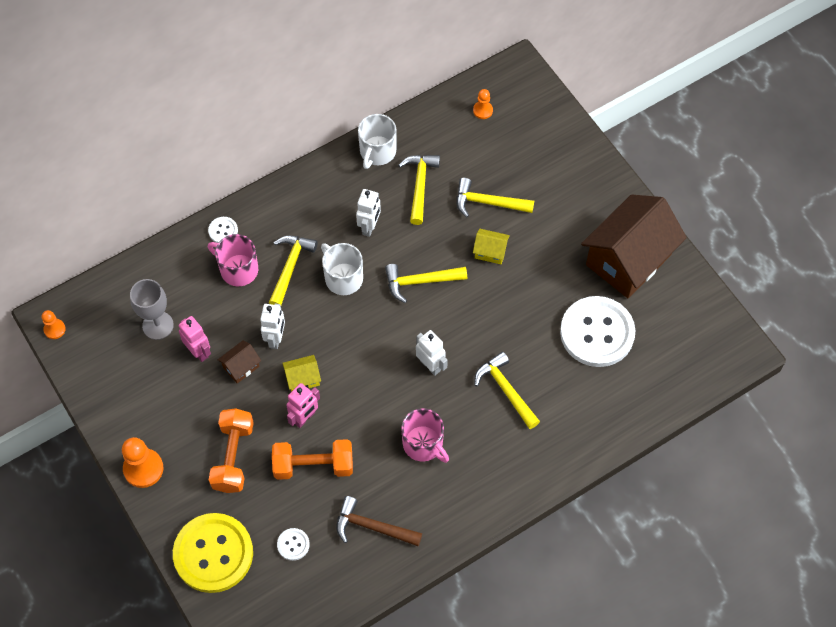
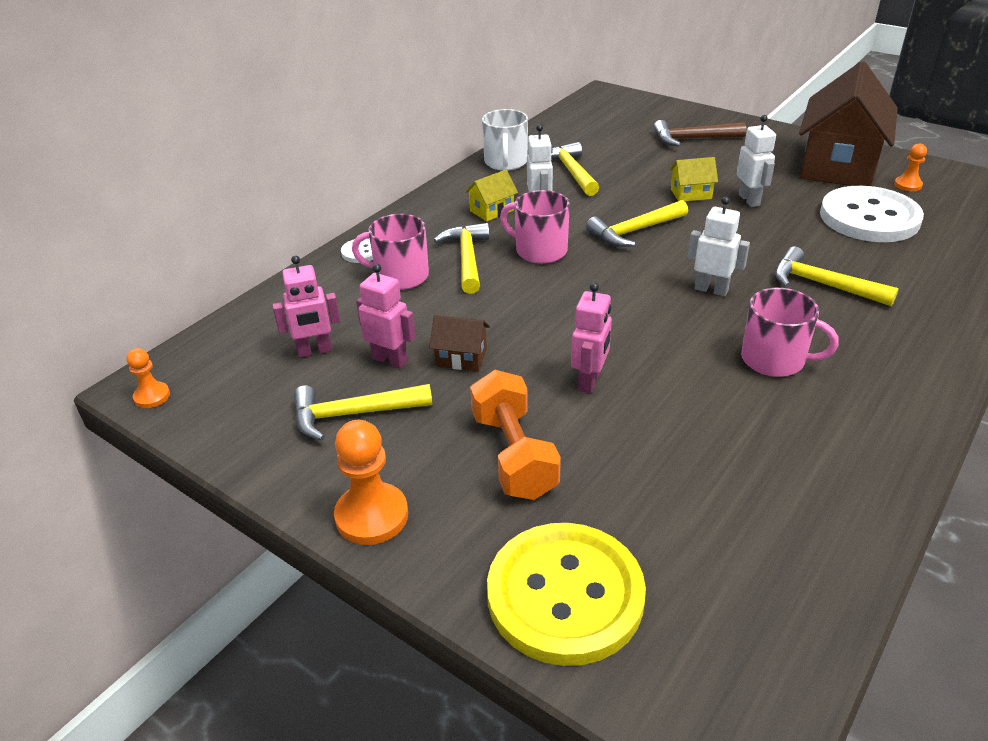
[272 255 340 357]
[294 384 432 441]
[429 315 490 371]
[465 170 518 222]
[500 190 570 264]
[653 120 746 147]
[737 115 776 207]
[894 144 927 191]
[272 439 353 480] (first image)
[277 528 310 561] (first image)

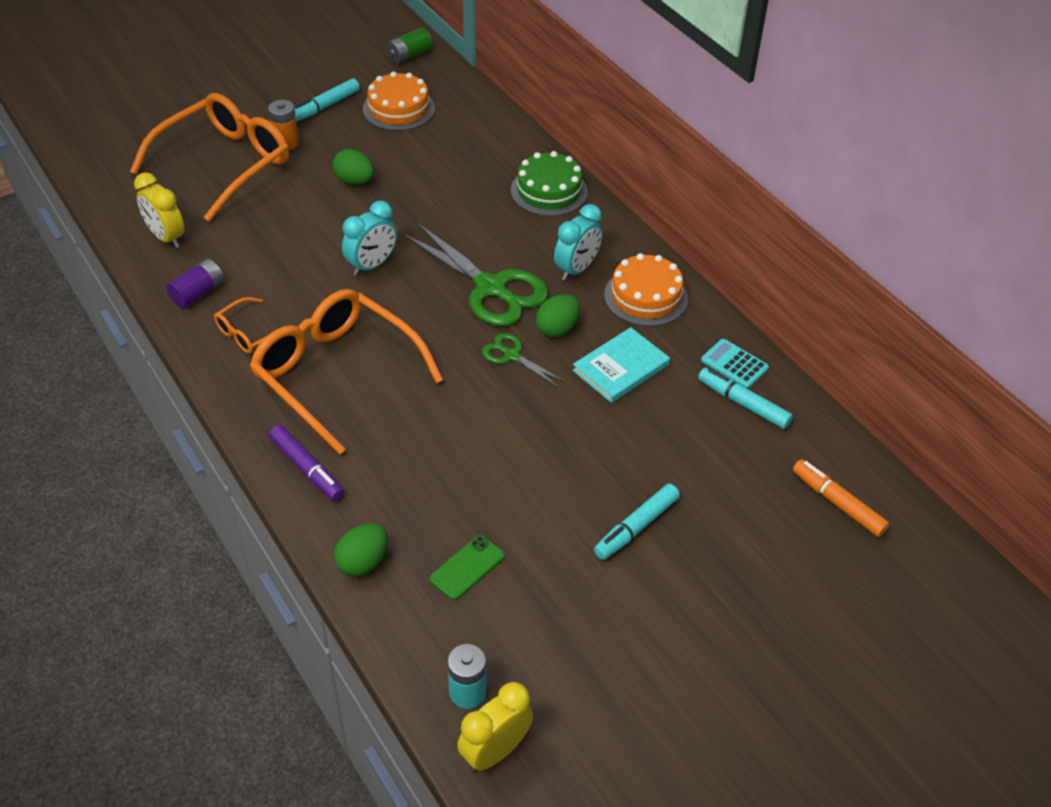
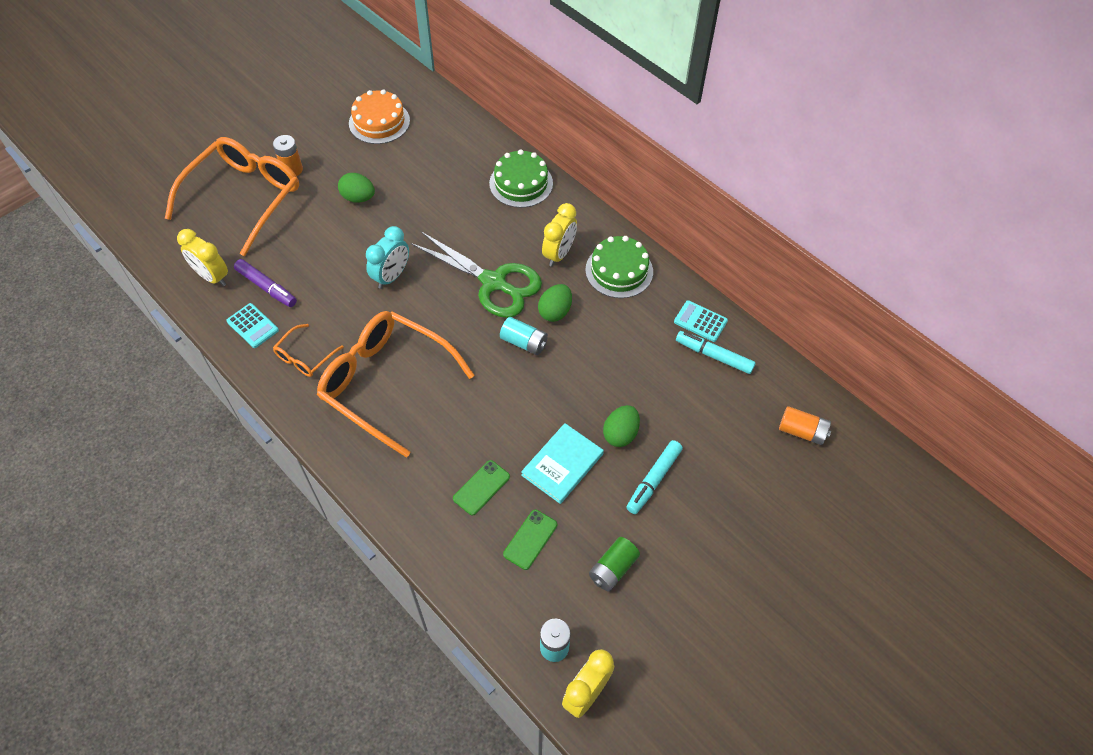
[226 303 279 348]
[234 259 297 307]
[453 460 510 516]
[500 317 548 355]
[521 423 604 504]
[542 203 577 267]
[585 236 653 298]
[589 537 640 591]
[603 405 640 447]
[779 406 831 445]
[294 78 360 122] (first image)

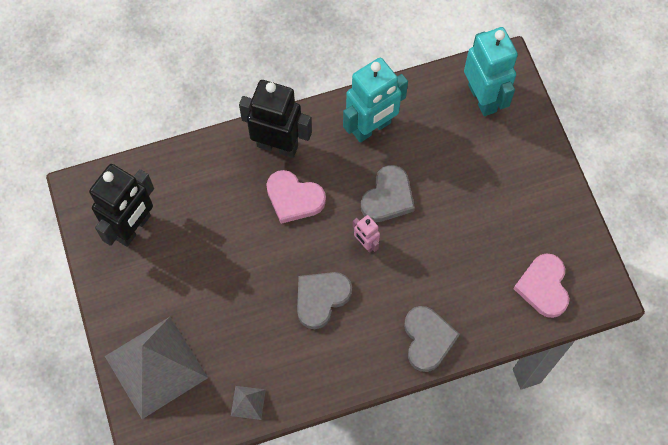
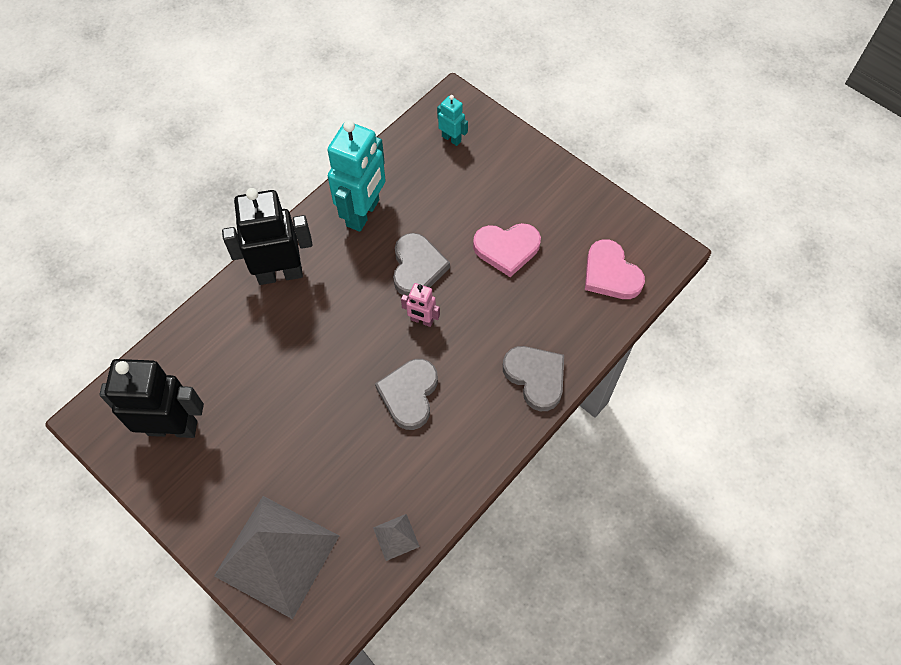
[99 359 204 438]
[437 95 468 146]
[473 223 541 277]

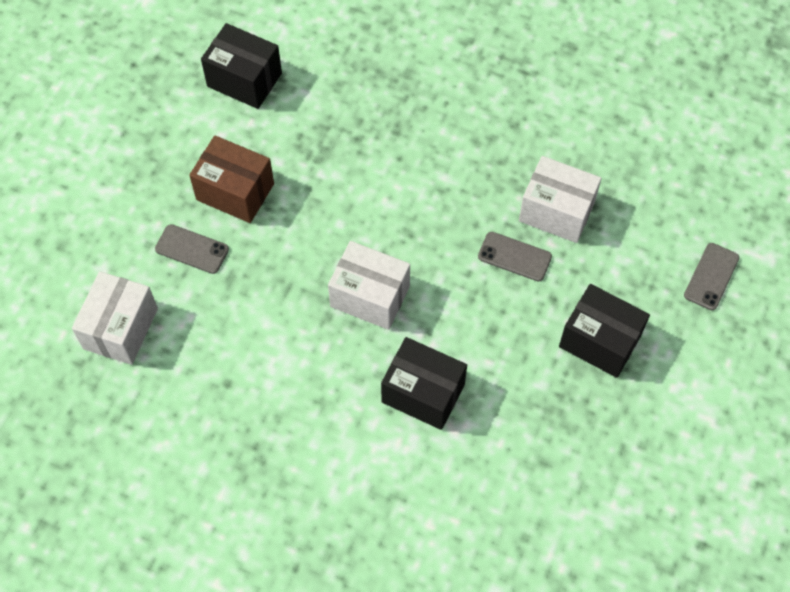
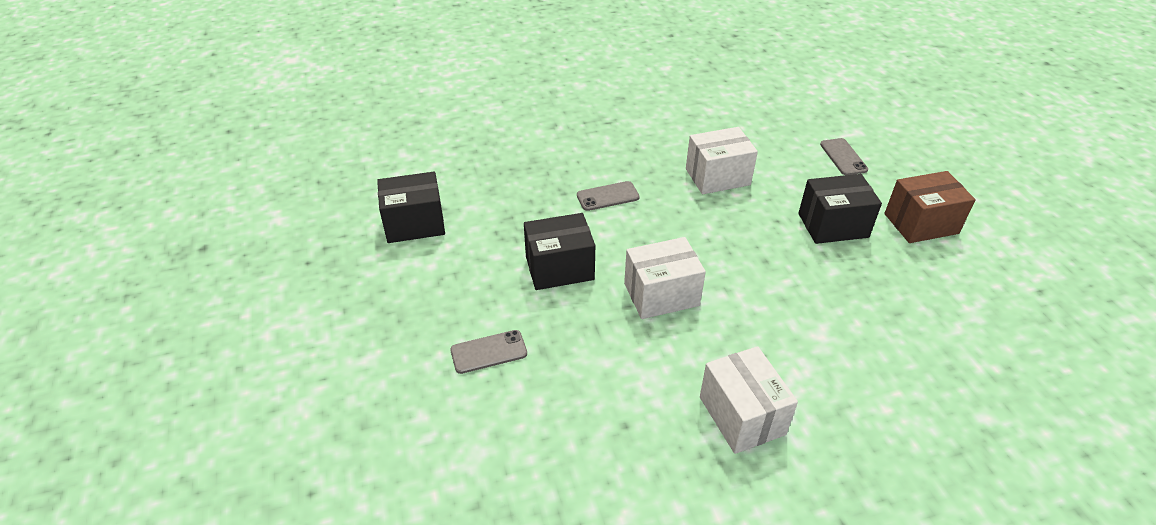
[524 213 595 290]
[577 181 640 211]
[700 346 798 454]
[884 171 976 243]

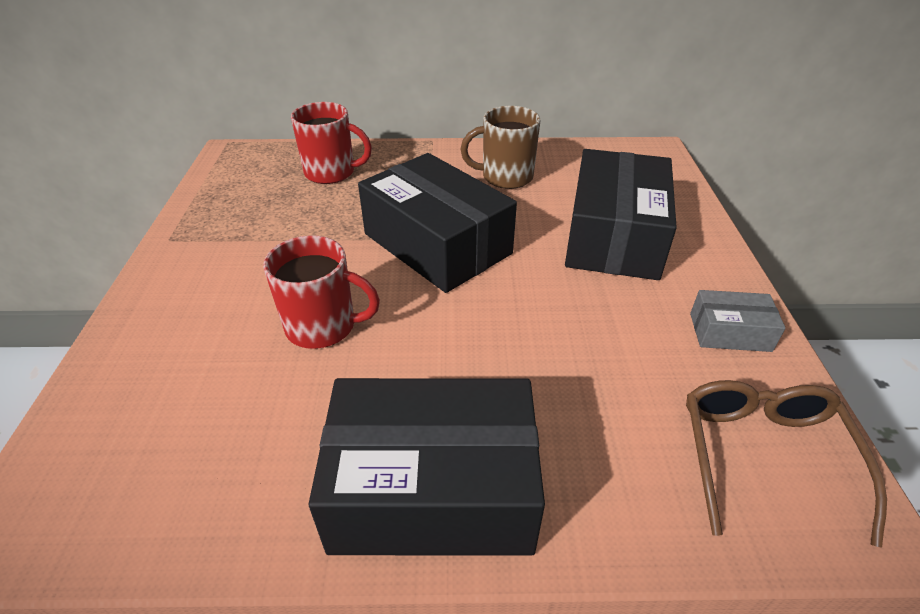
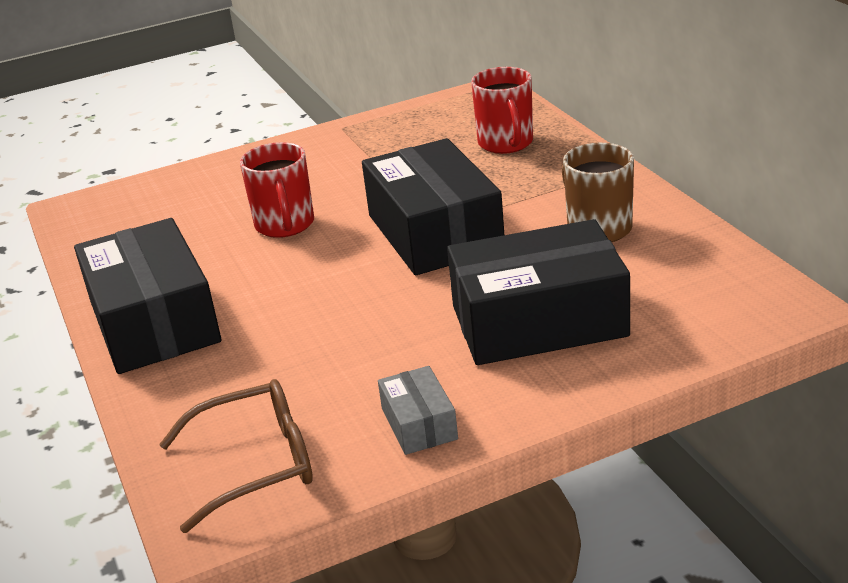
[362 138 504 275]

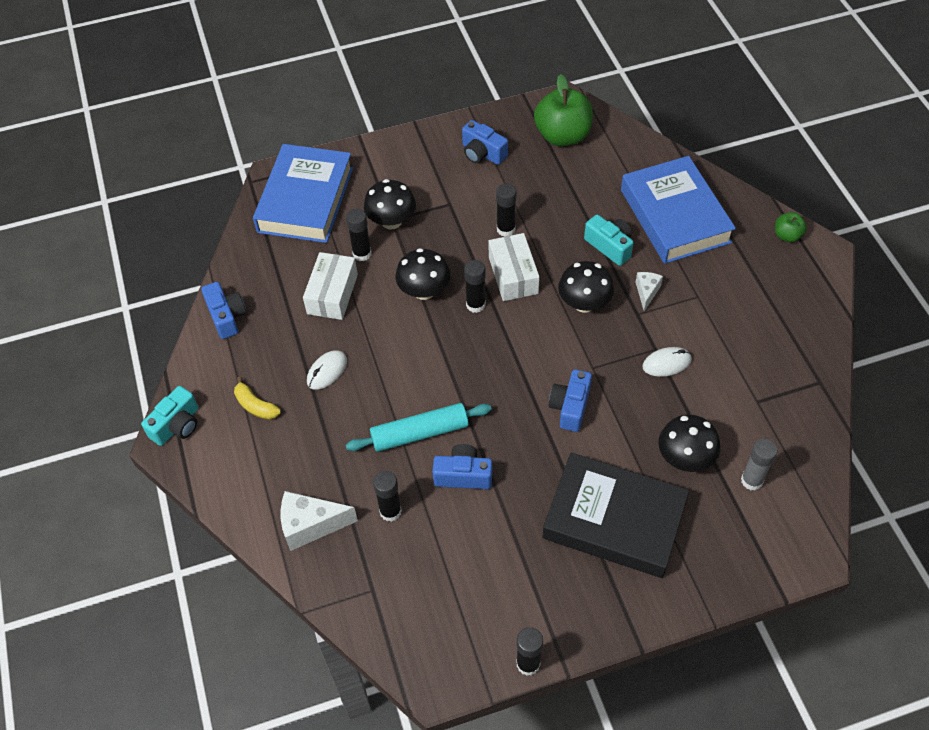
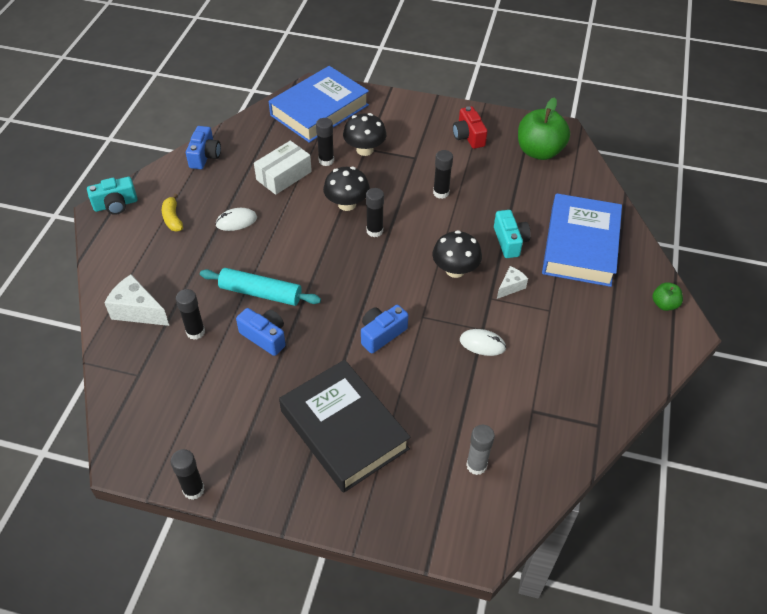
[453 106 488 149]
[489 233 540 301] (first image)
[658 415 720 472] (first image)

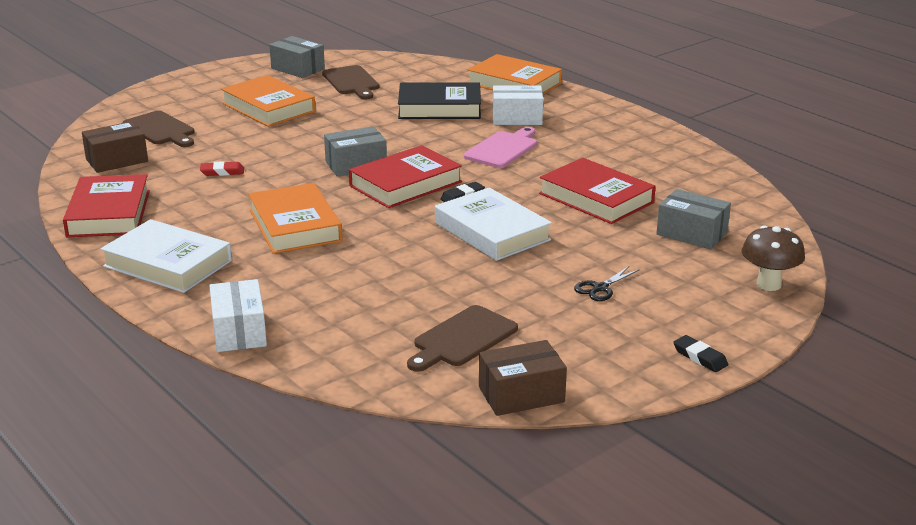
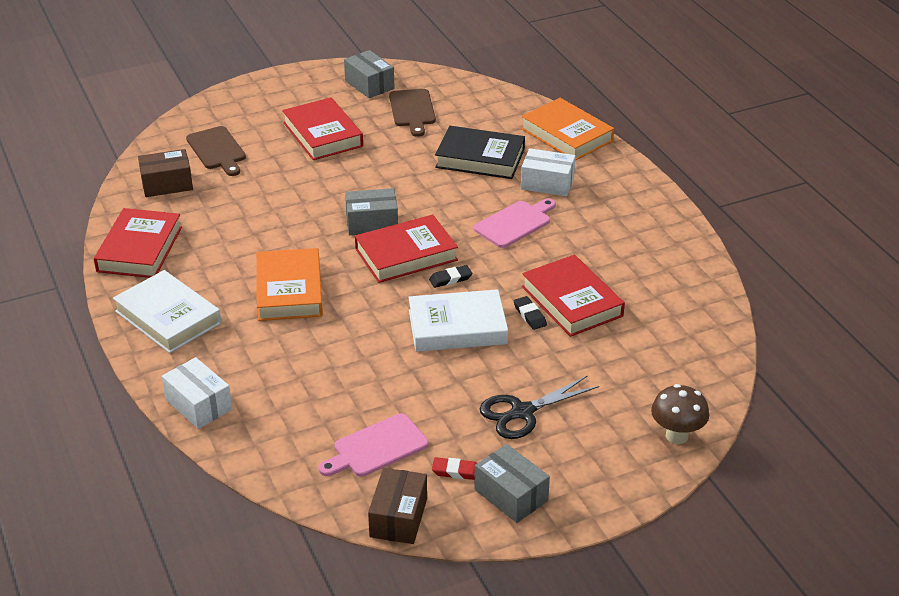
[162 357 232 429]
[282 97 363 160]
[318 413 429 477]
[368 468 427 544]
[408 289 508 352]
[432 457 477 480]
[474 444 550 523]
[479 375 599 439]
[514 296 547 330]

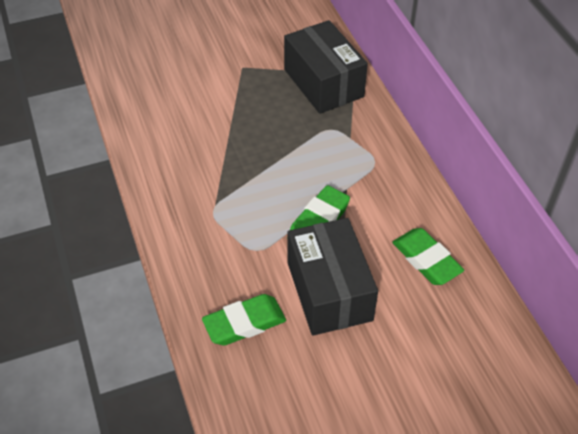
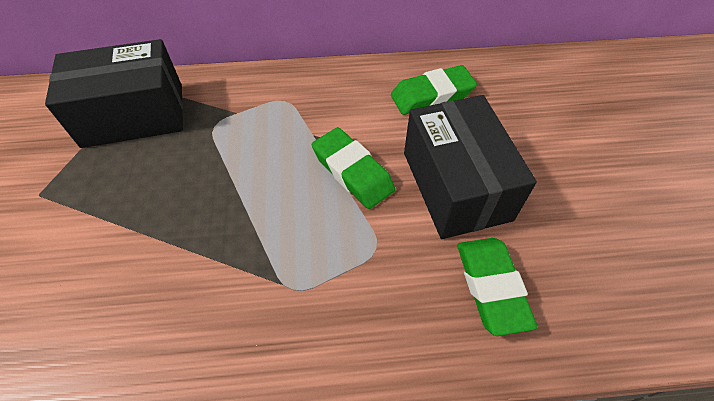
[404 95 537 239]

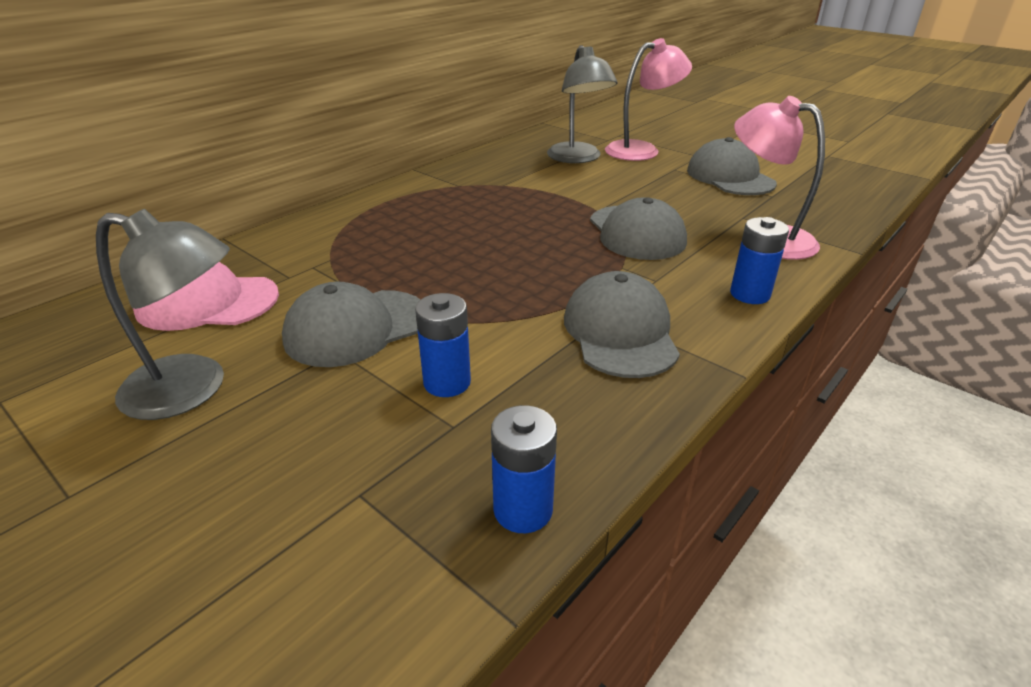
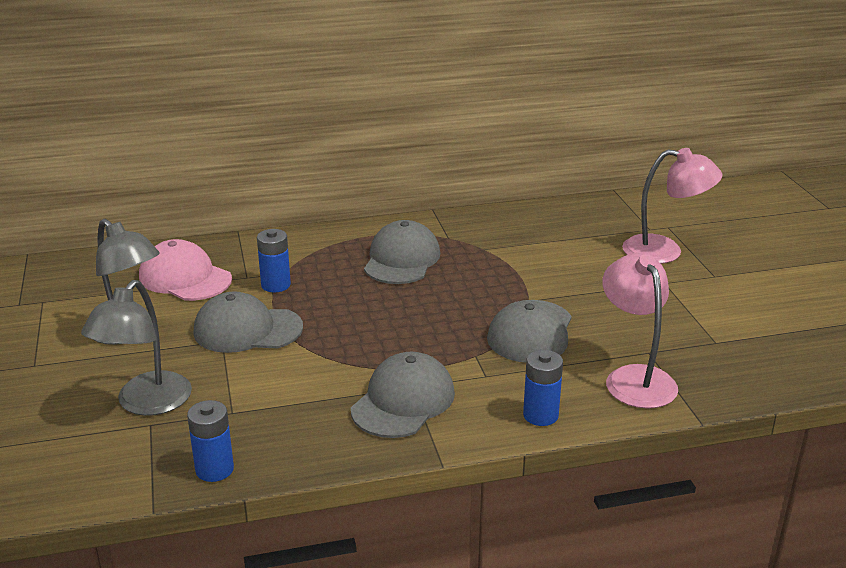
[81 280 192 416]
[257 229 291 292]
[364 220 440 284]

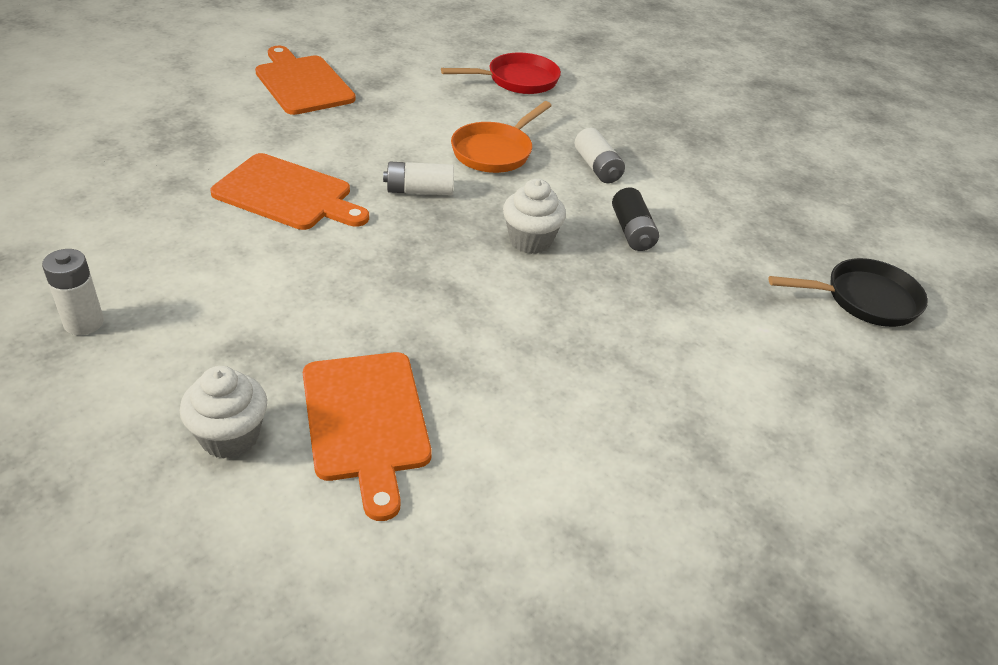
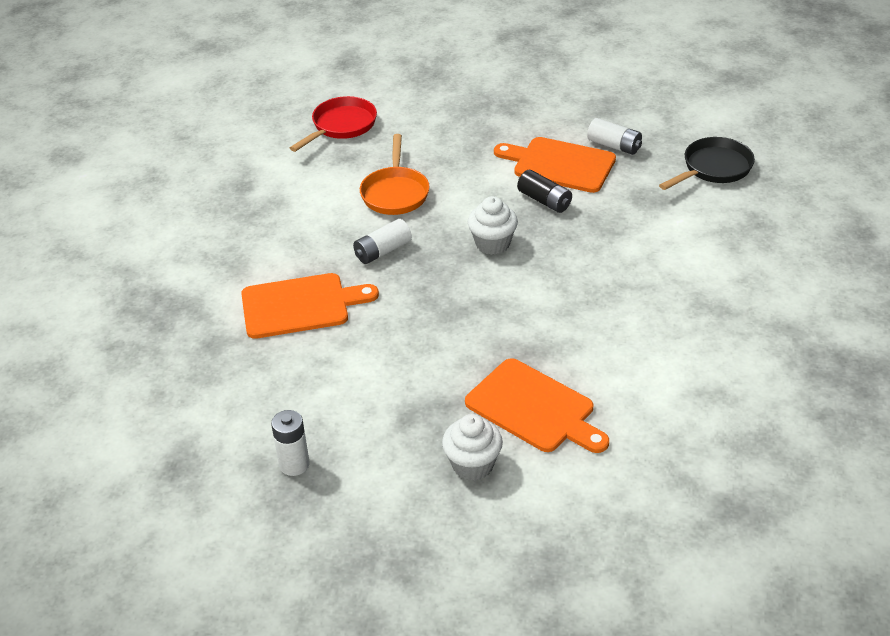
[494 137 616 193]
[587 118 642 155]

